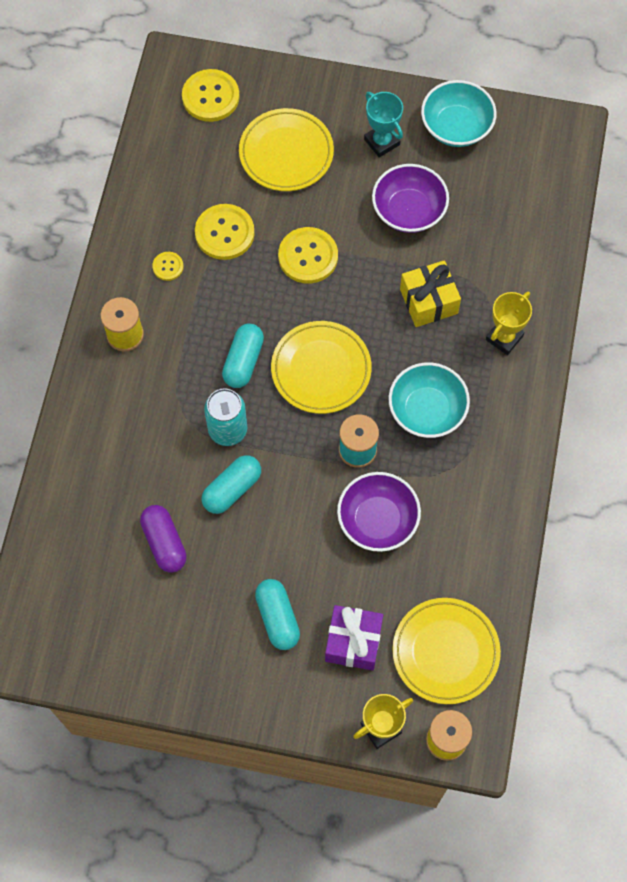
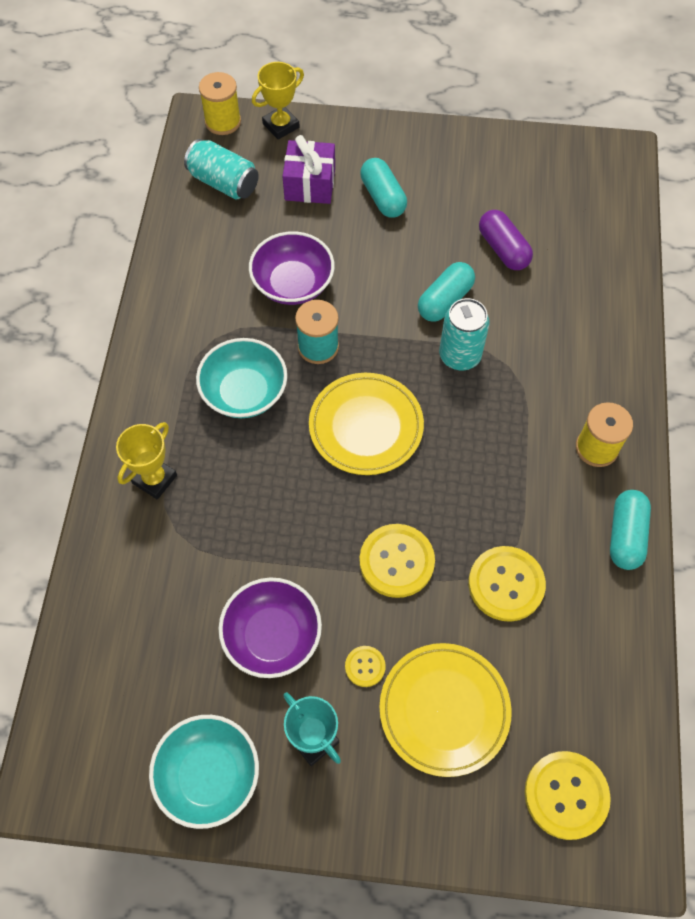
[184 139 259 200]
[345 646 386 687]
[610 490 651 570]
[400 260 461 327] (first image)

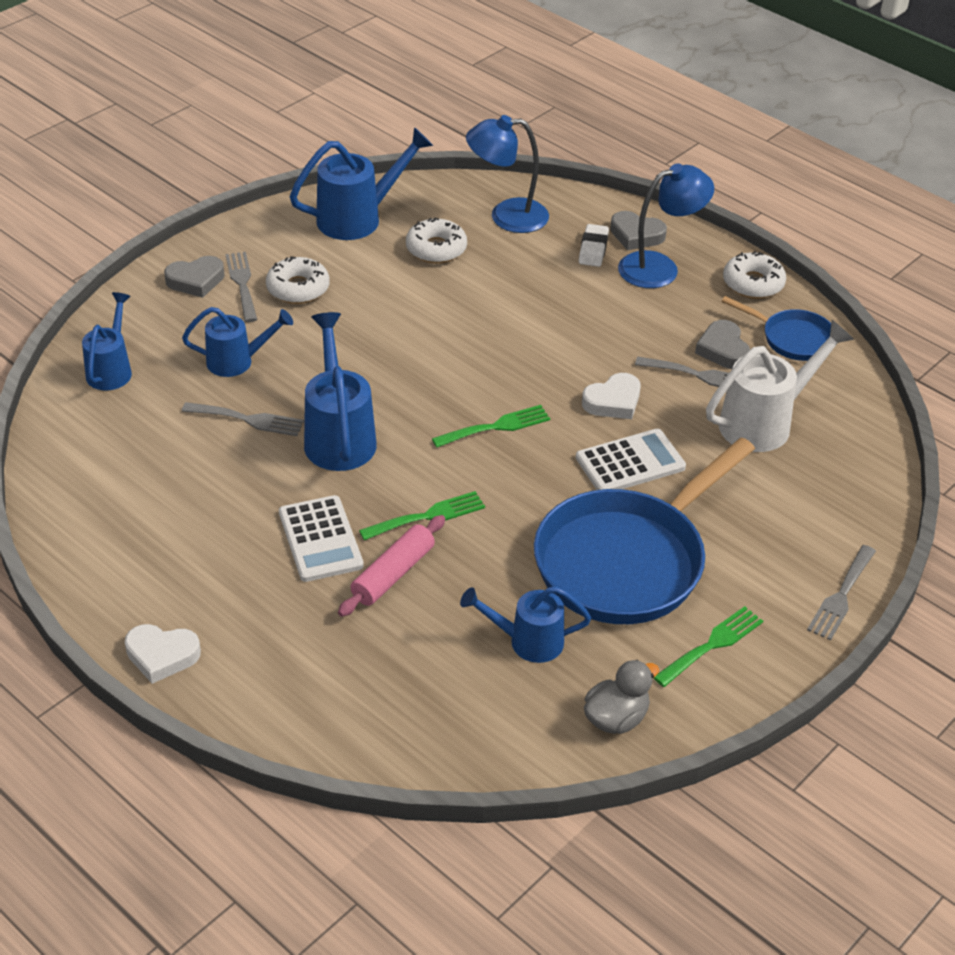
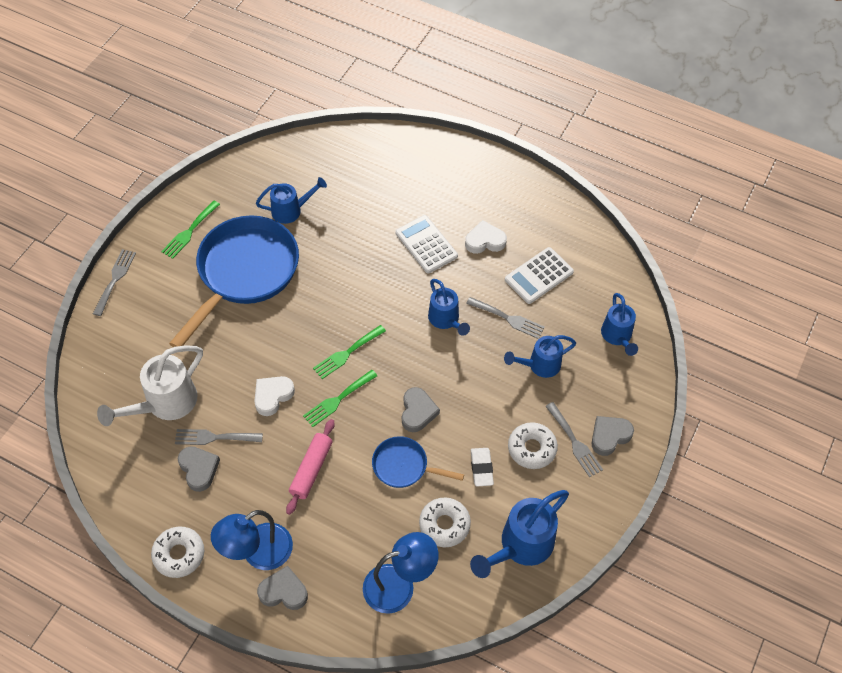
[286 419 334 515]
[303 370 377 427]
[372 436 464 488]
[402 387 440 432]
[428 279 470 336]
[465 220 507 254]
[466 297 545 339]
[471 448 494 487]
[505 247 574 304]
[584 660 659 734] (first image)

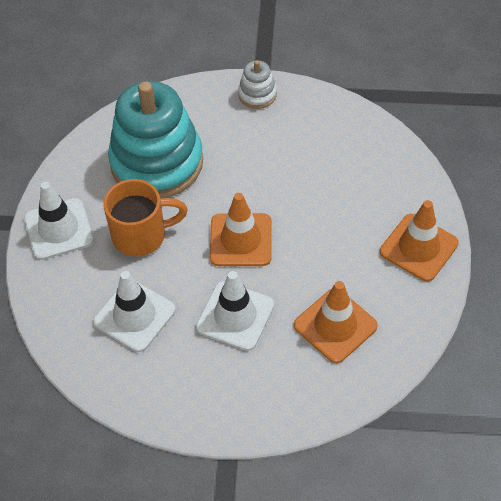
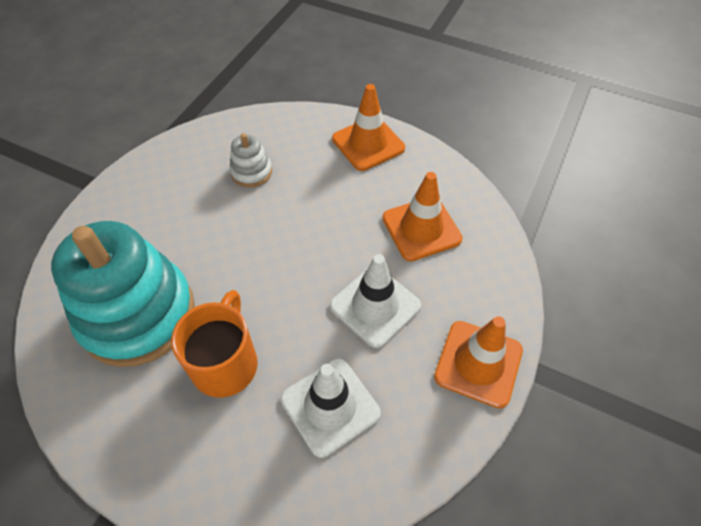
[229 133 272 188]
[434 316 523 408]
[24 182 94 260] (first image)

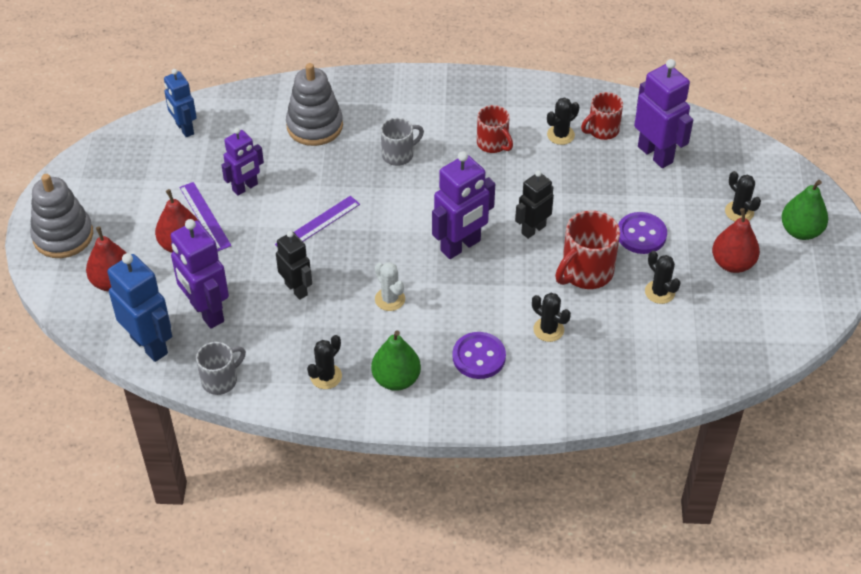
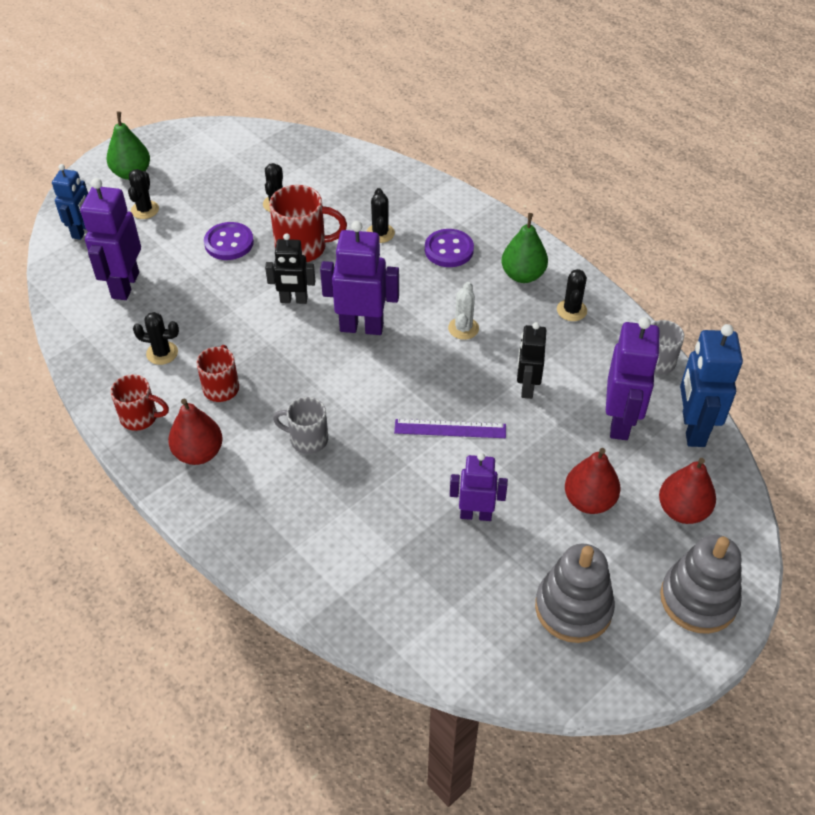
[52 164 88 240]
[111 374 169 431]
[168 399 223 465]
[535 544 615 643]
[557 269 587 321]
[180 182 232 252] (first image)

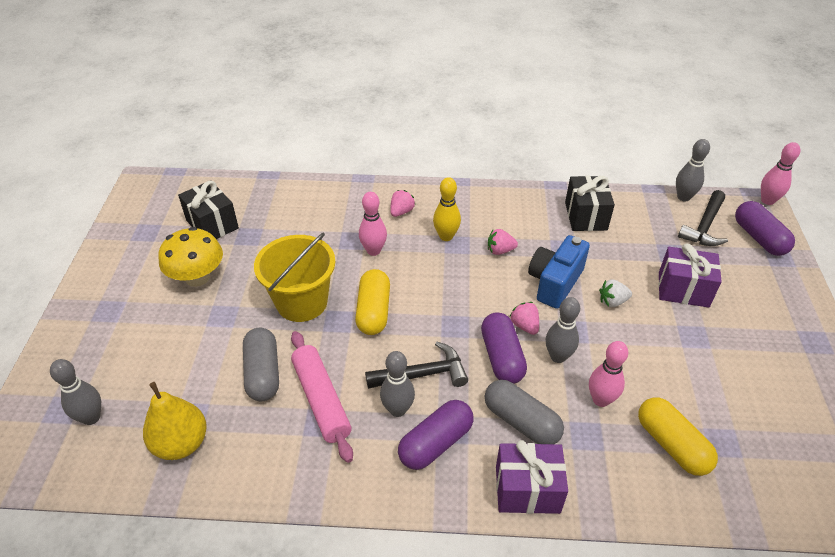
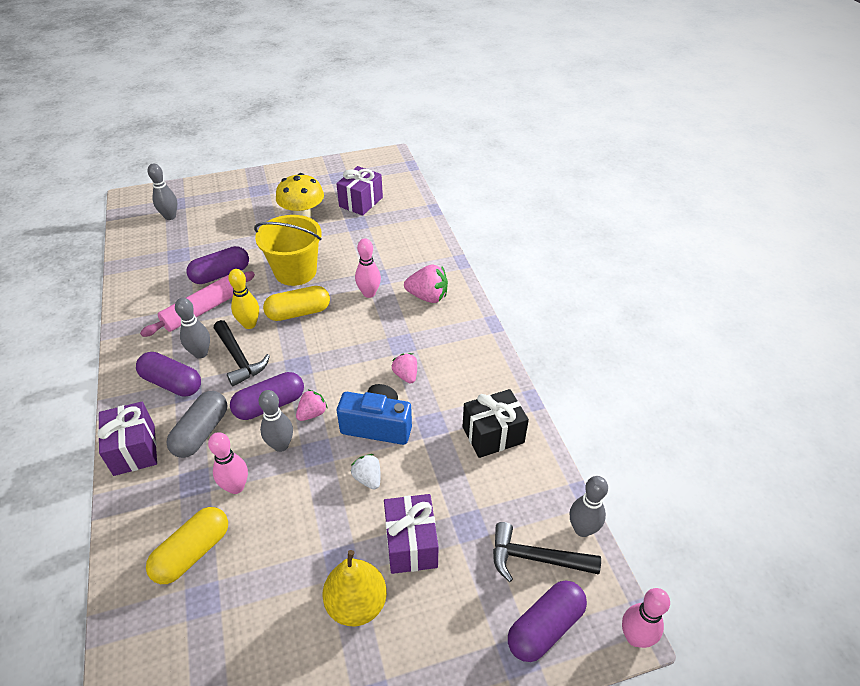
[186 246 249 284]
[228 269 259 329]
[322 550 387 626]
[336 166 383 216]
[404 265 448 303]

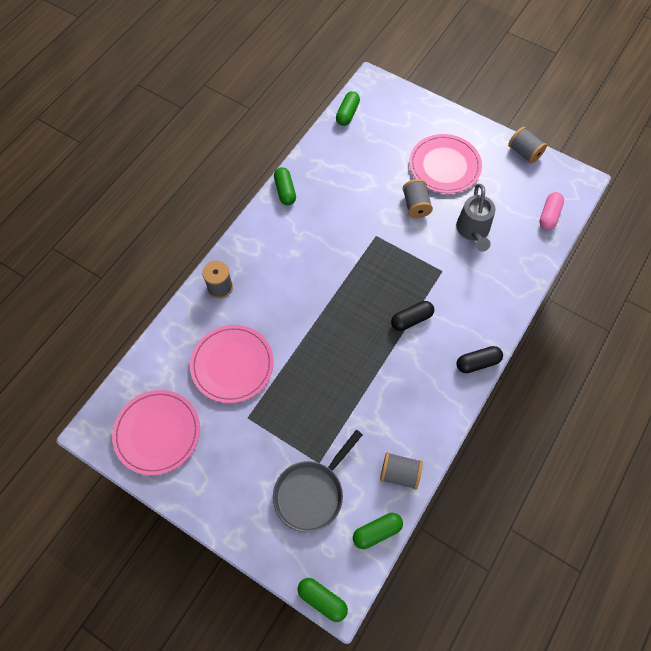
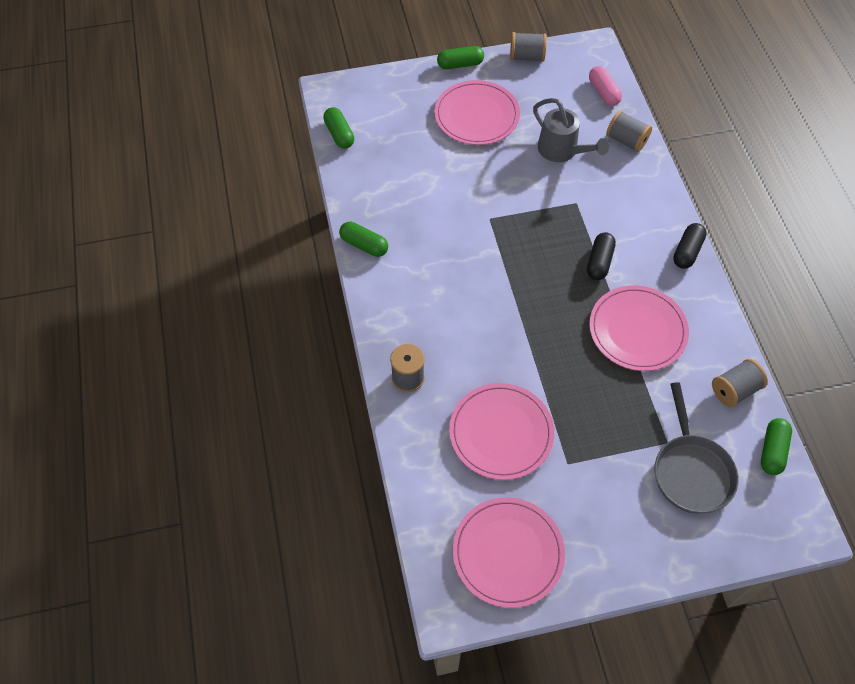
[437 46 484 69]
[589 285 689 371]
[606 110 652 152]

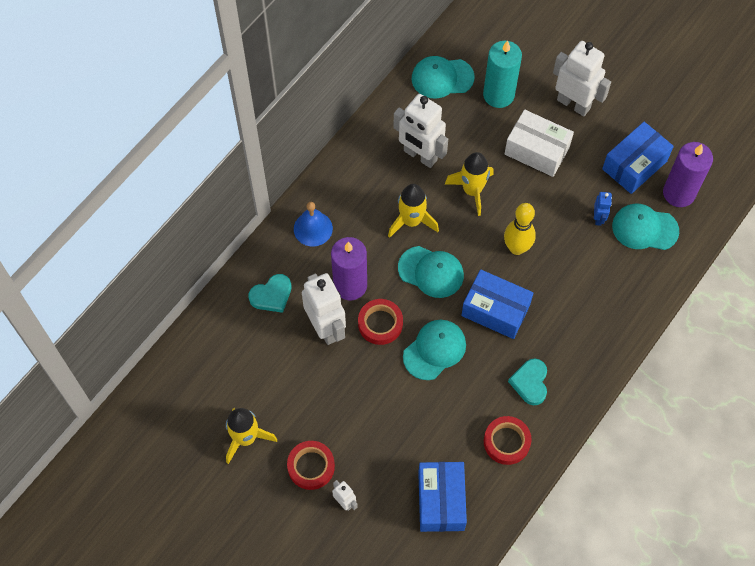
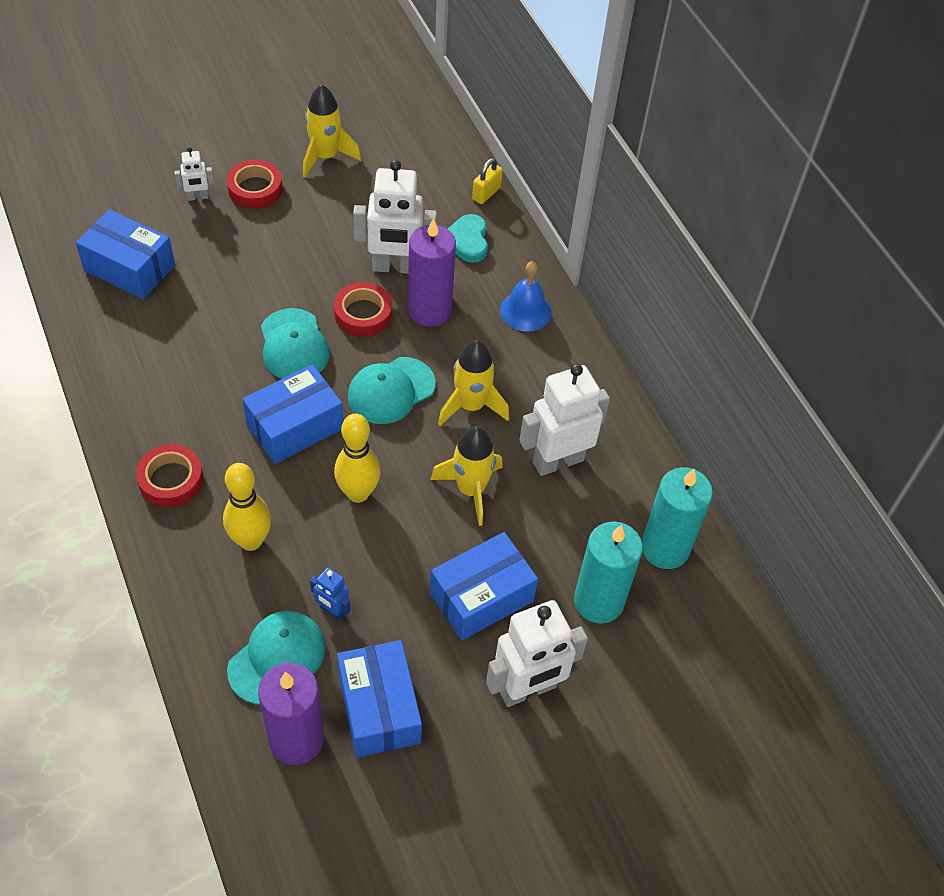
[136 444 203 507]
[223 463 271 551]
[430 532 538 641]
[472 158 503 204]
[642 467 713 569]
[508 359 547 405] (first image)

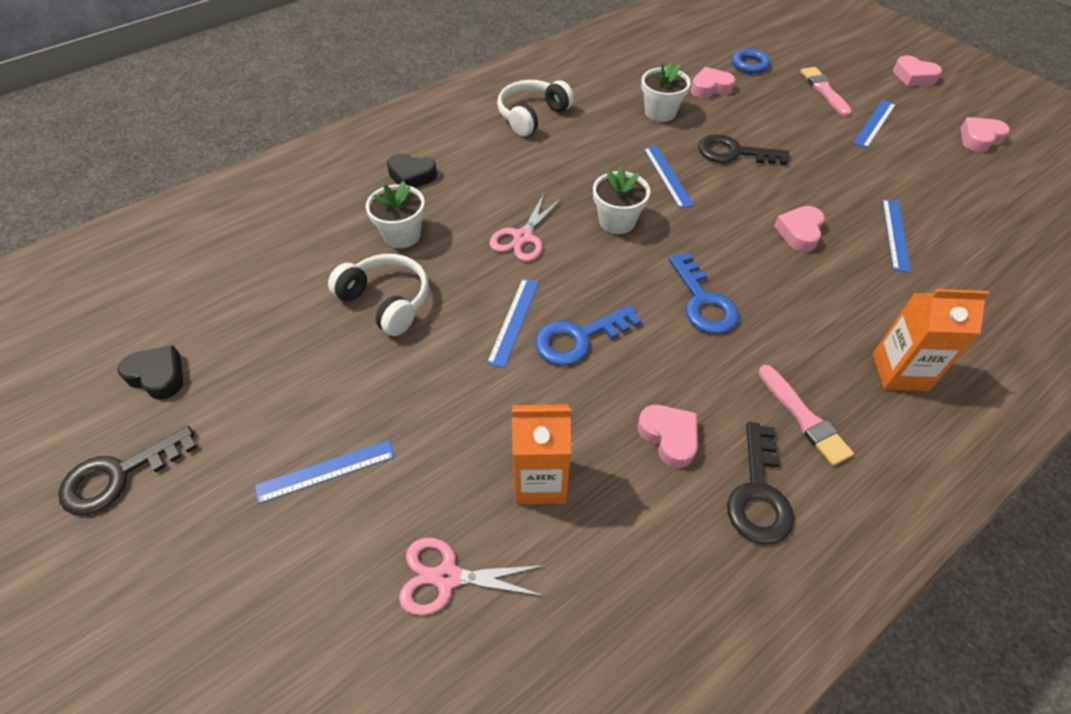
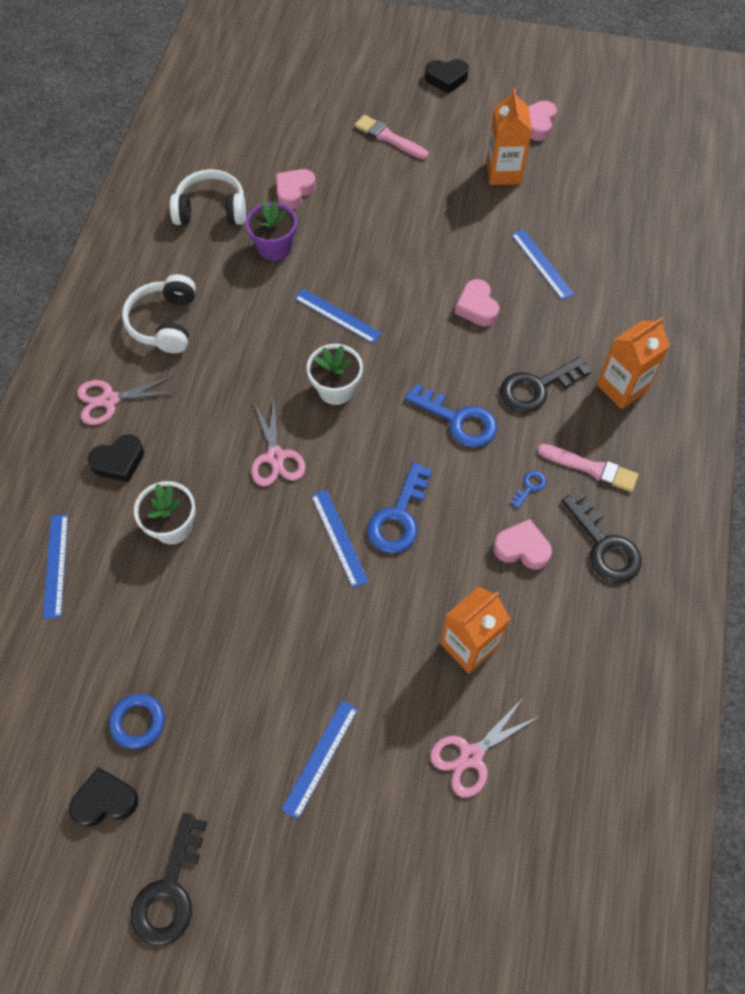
[43 514 68 619]
[77 376 177 425]
[109 694 165 749]
[170 169 246 225]
[246 201 297 261]
[425 59 469 94]
[487 88 532 185]
[500 357 591 413]
[510 471 546 508]

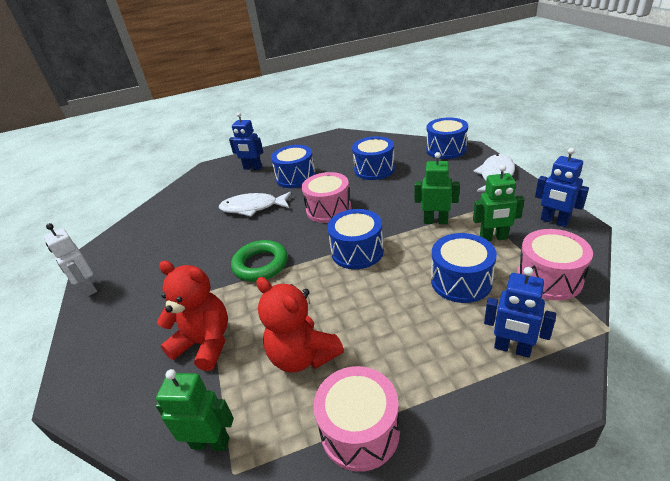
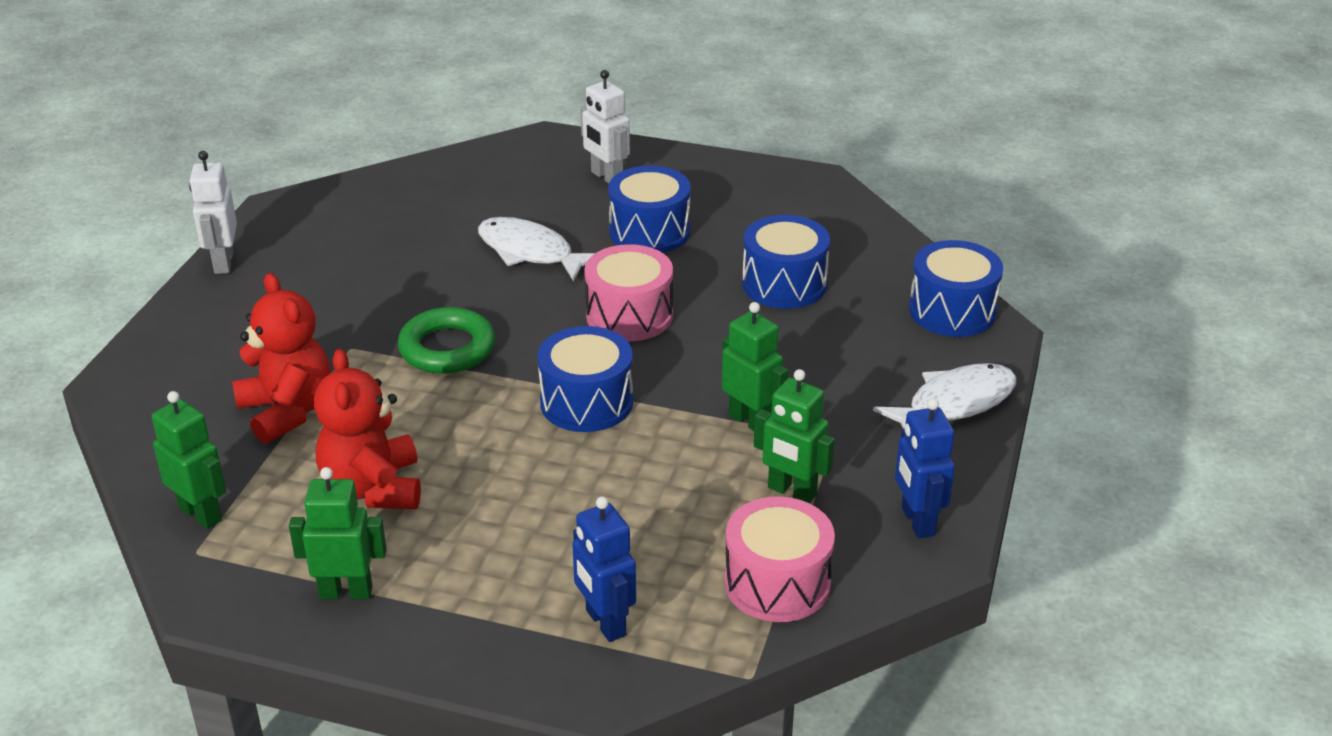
[289 467 387 599]
[580 70 630 184]
[431 233 497 303] (first image)

